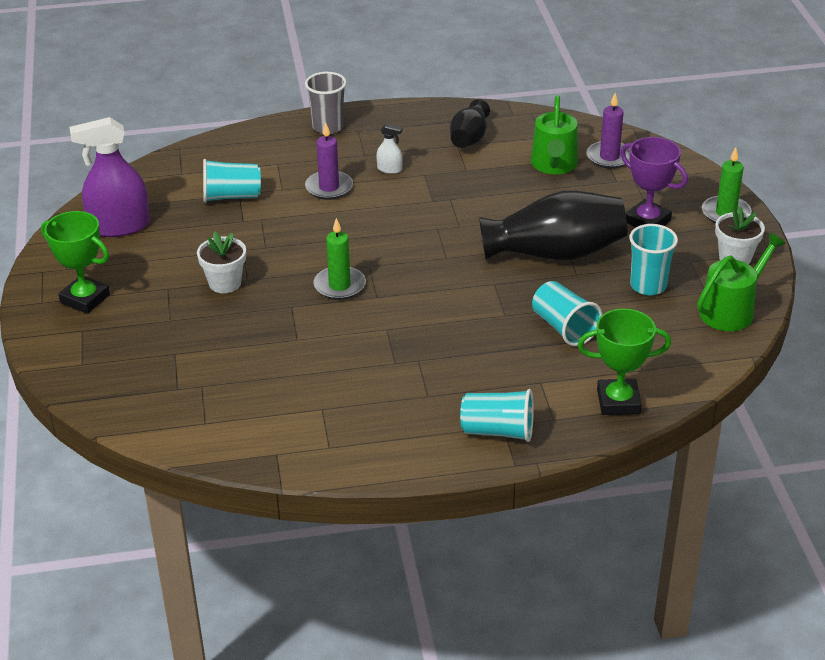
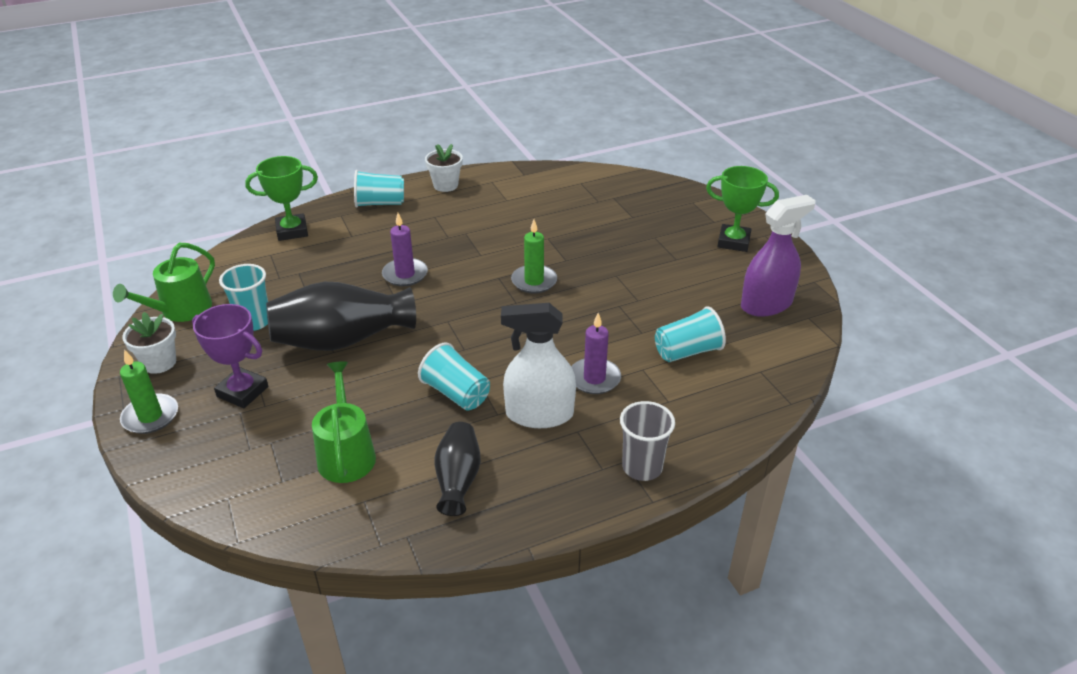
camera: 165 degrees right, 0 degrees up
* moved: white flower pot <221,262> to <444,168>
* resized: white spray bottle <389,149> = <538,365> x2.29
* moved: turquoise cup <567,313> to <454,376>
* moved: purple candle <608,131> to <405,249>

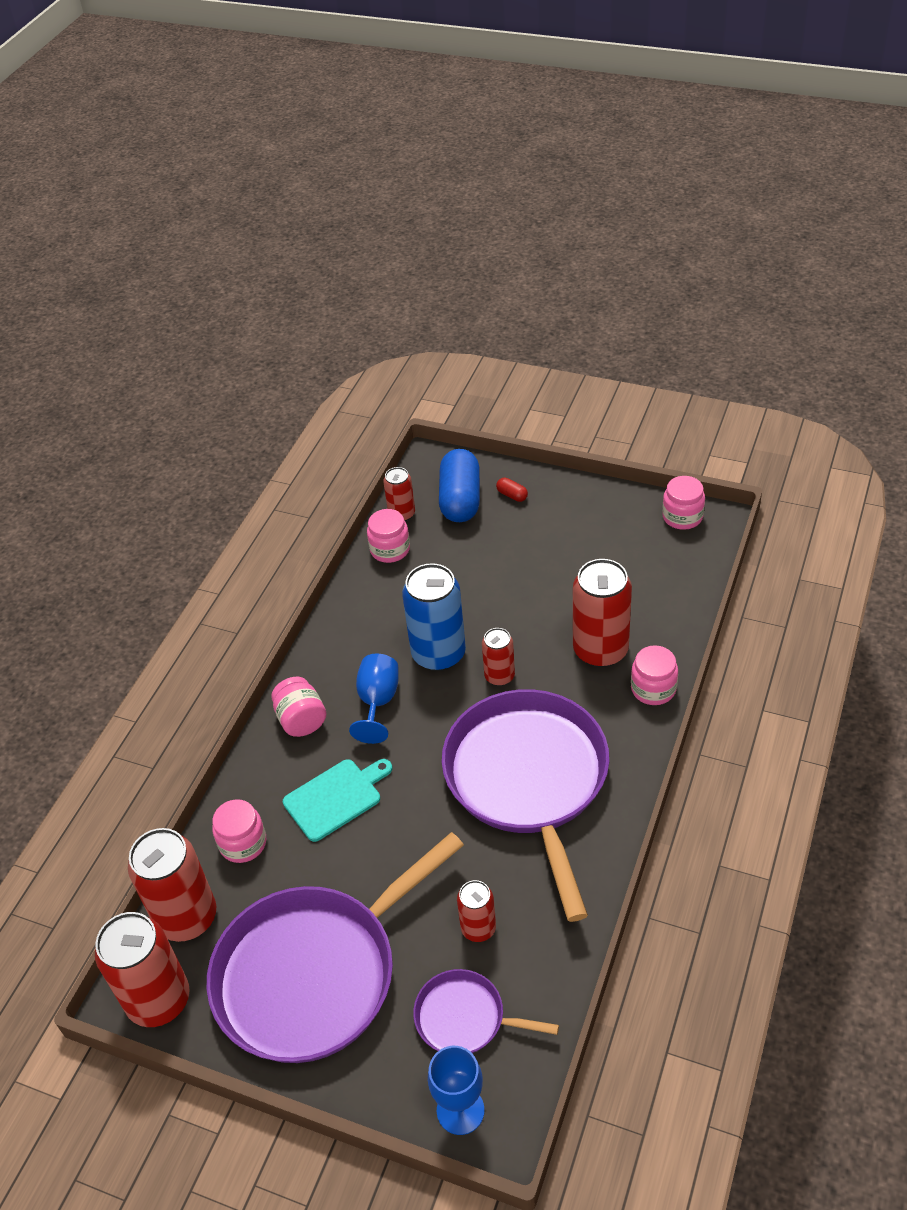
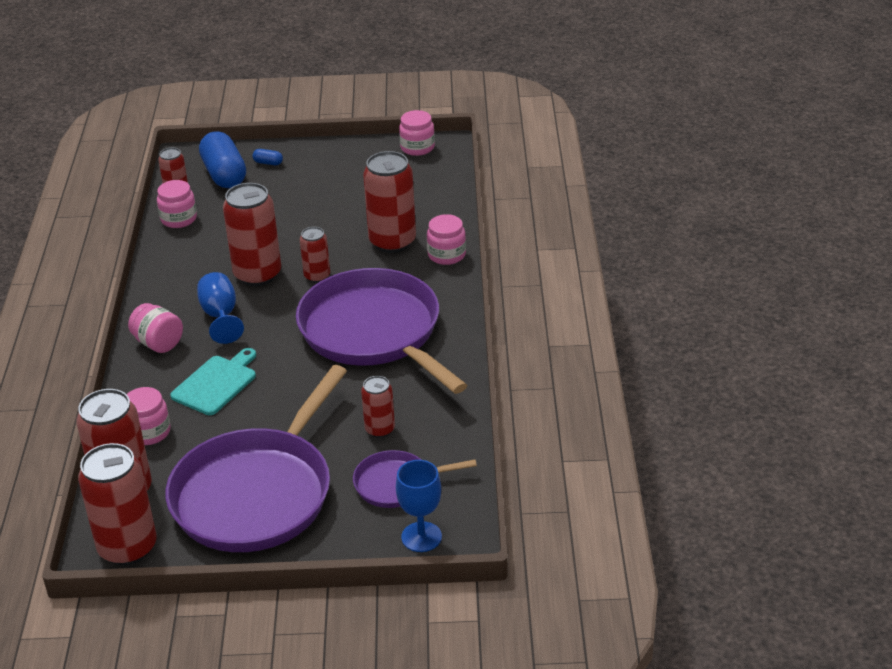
camera: 25 degrees left, 10 degrees down
* recoloured: blue can <434,617> to red can <252,234>
* recoloured: red capsule <512,490> to blue capsule <267,157>

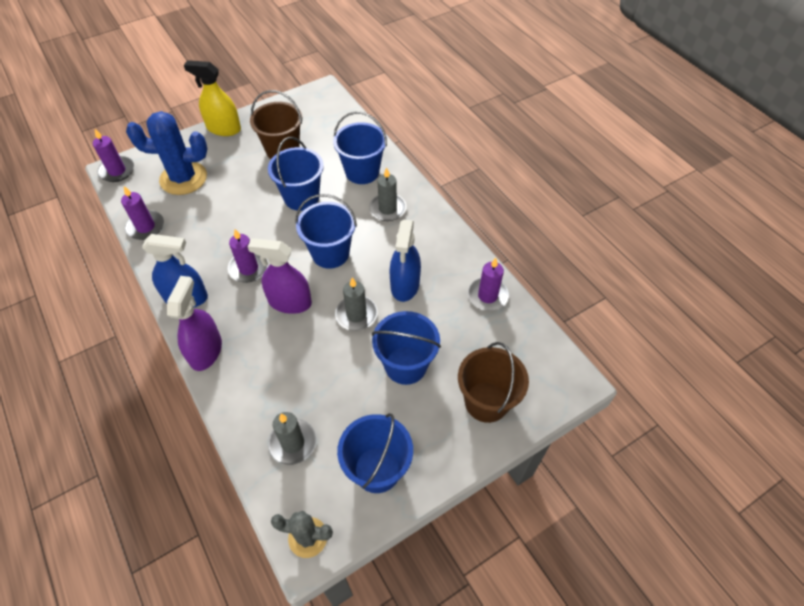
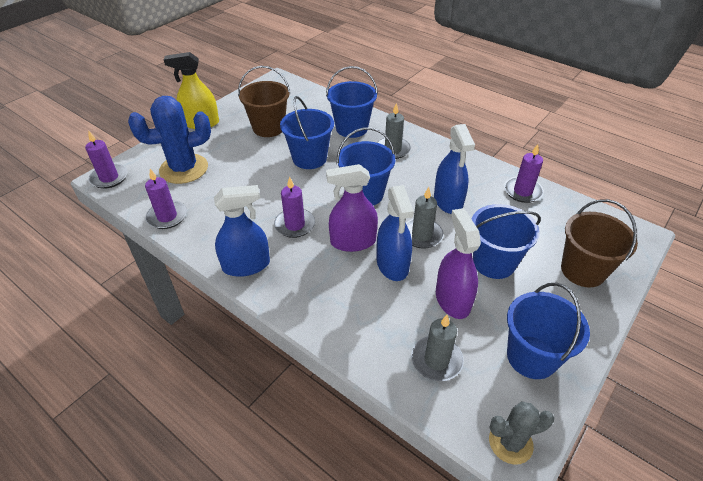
camera: 20 degrees left, 10 degrees down
* moved: purple spray bottle <194,323> to <458,263>
* added: blue spray bottle <395,233>

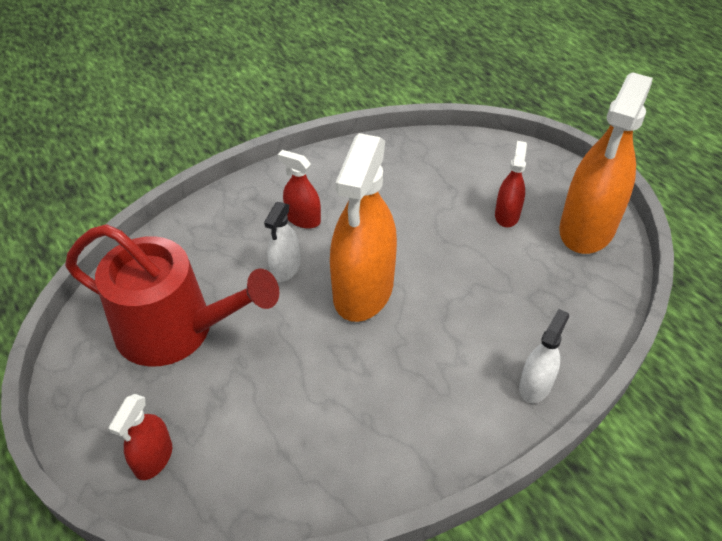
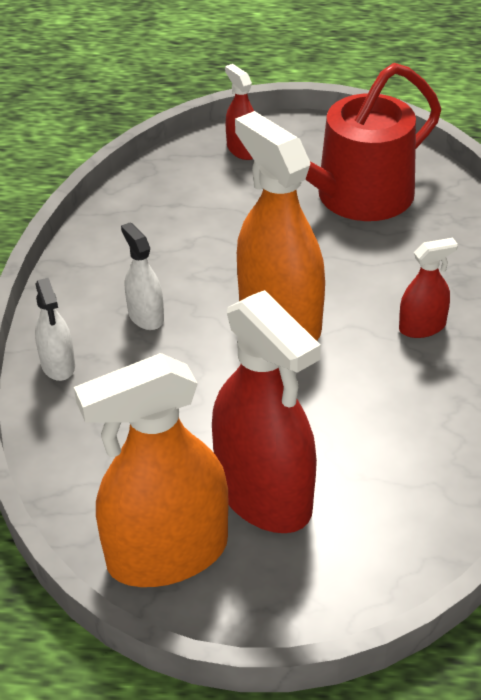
camera: 130 degrees right, 5 degrees down
* moved: white spray bottle <282,242> to <142,276>
* resized: red spray bottle <511,184> = <266,411> x2.10
* turned: orange spray bottle <606,163> = <151,470> 90 degrees counterclockwise

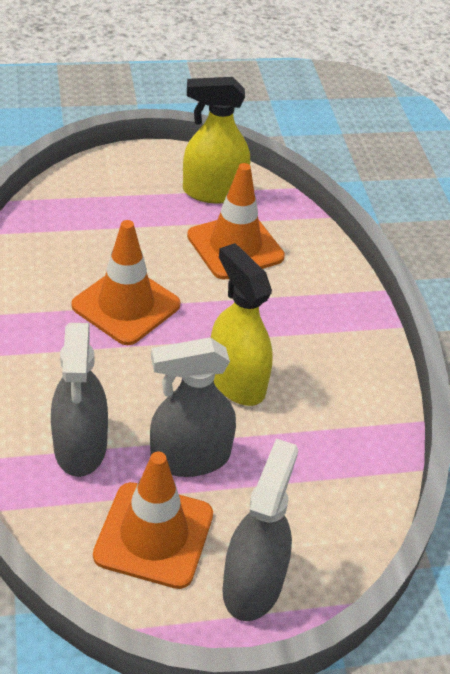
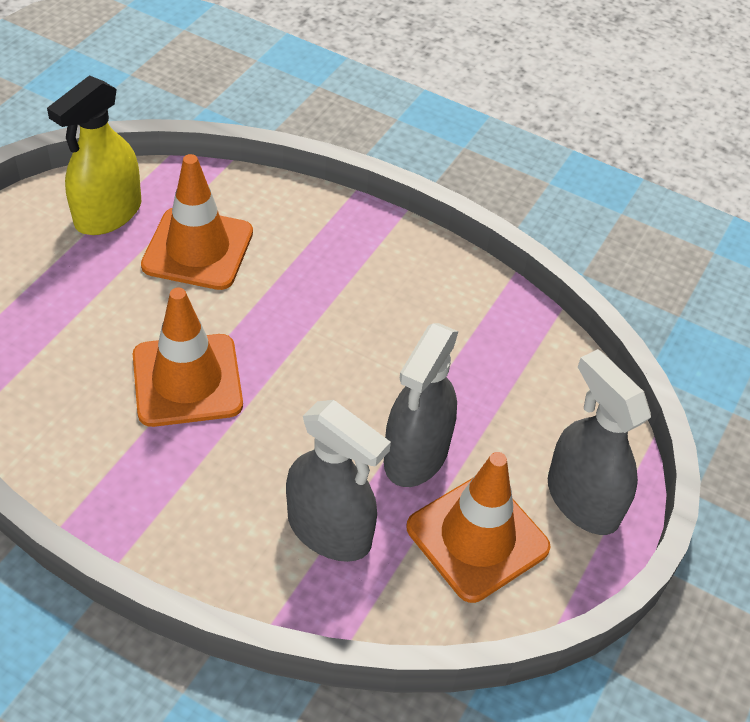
camera: 50 degrees left, 5 degrees up
* removed: yellow spray bottle <242,324>

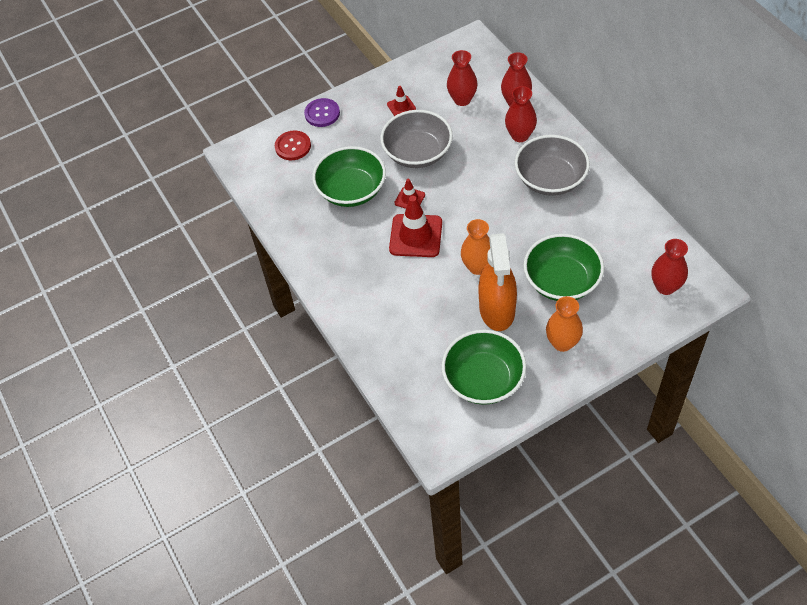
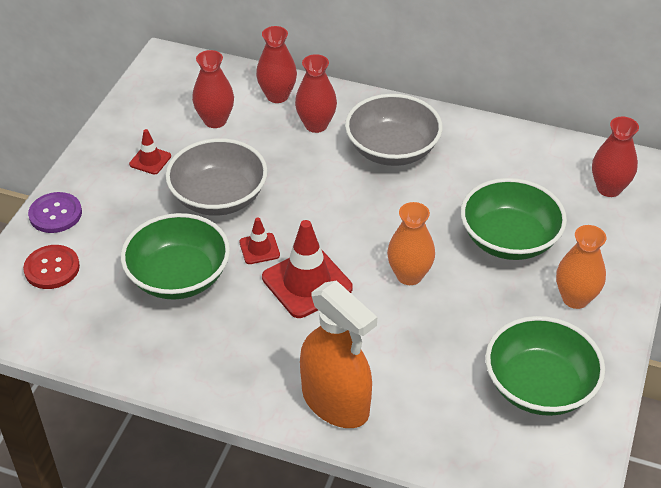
camera: 45 degrees left, 10 degrees down
* moved: orange spray bottle <497,282> to <338,354>

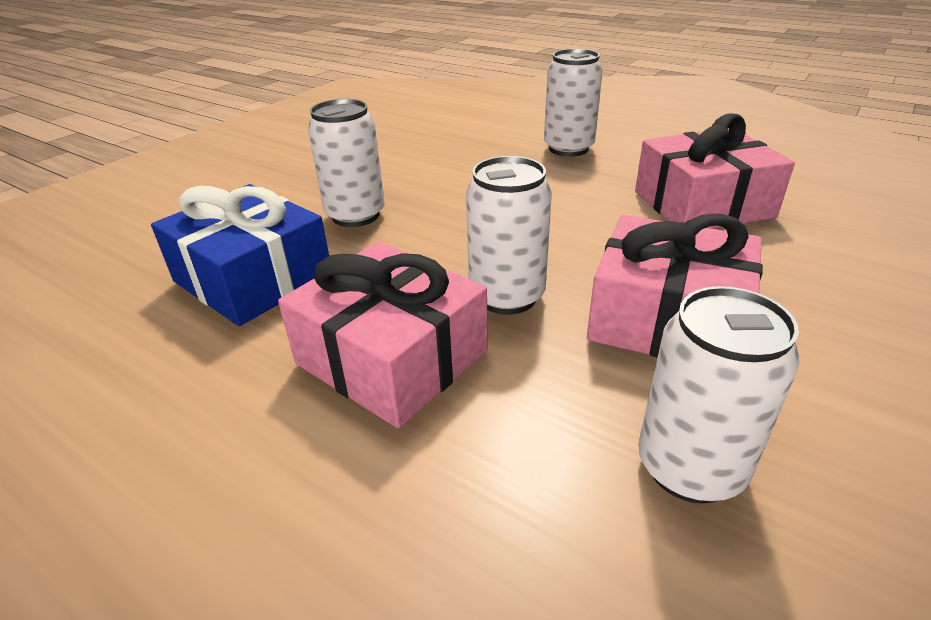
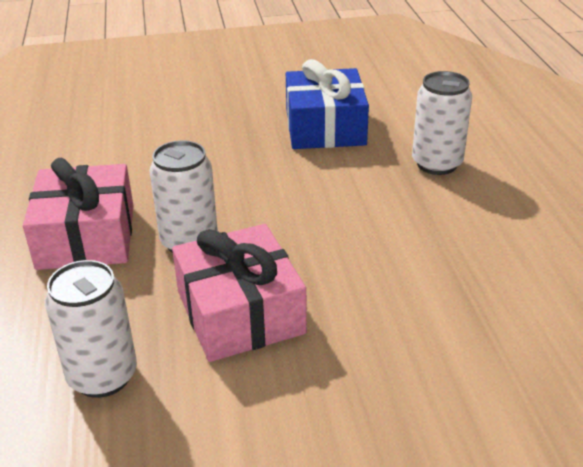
camera: 45 degrees right, 0 degrees up
* moved: blue gift <240,255> to <327,104>
* removed: white can <346,163>
* removed: pink gift <715,171>

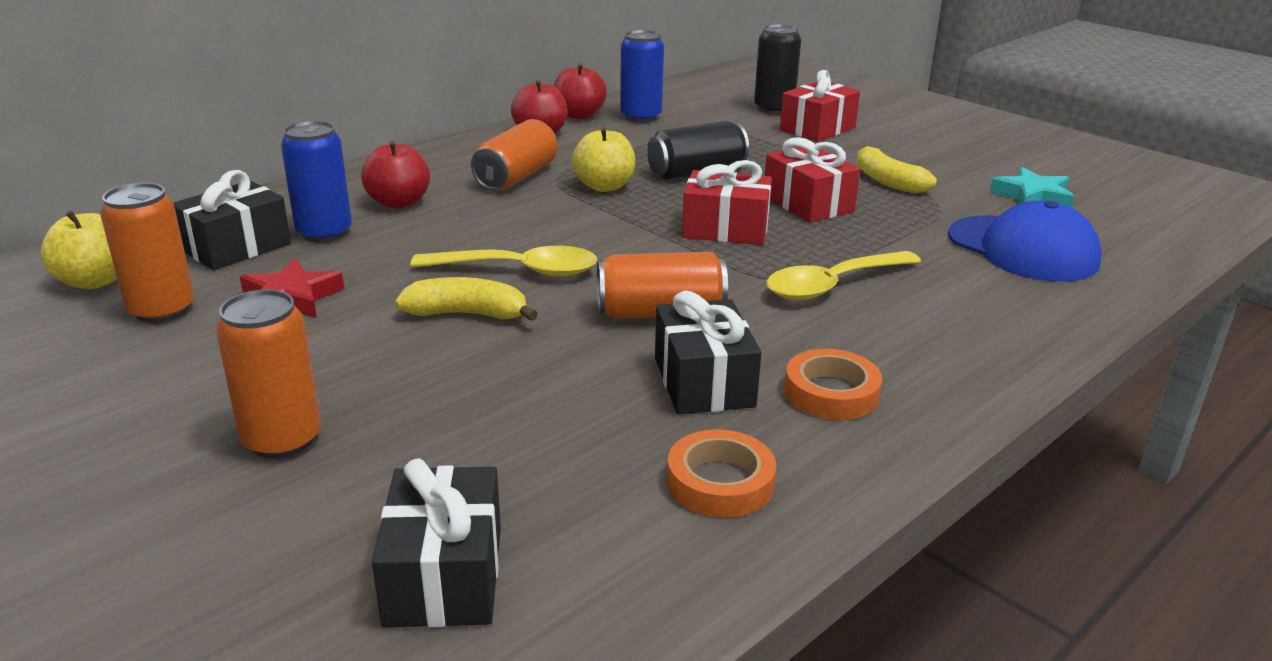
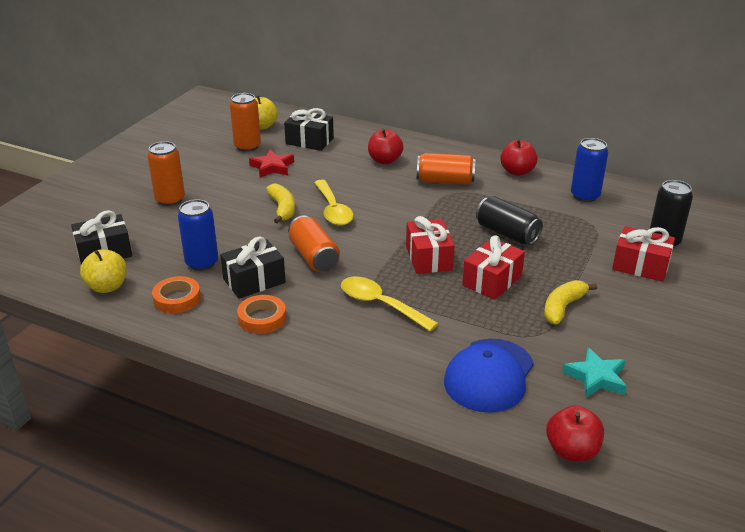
camera: 70 degrees right, 5 degrees up
* moved: blue can <316,181> to <198,235>
* moved: red apple <580,91> to <575,433>
* moved: yellow apple <603,159> to <103,271>

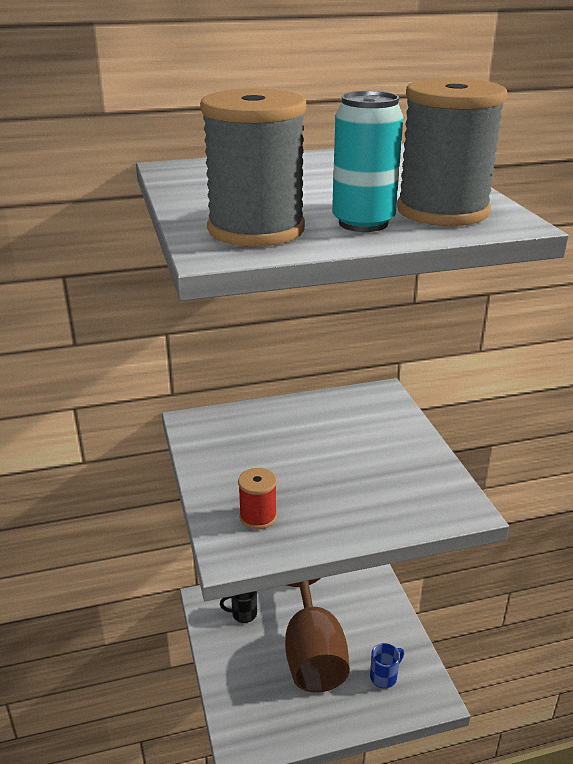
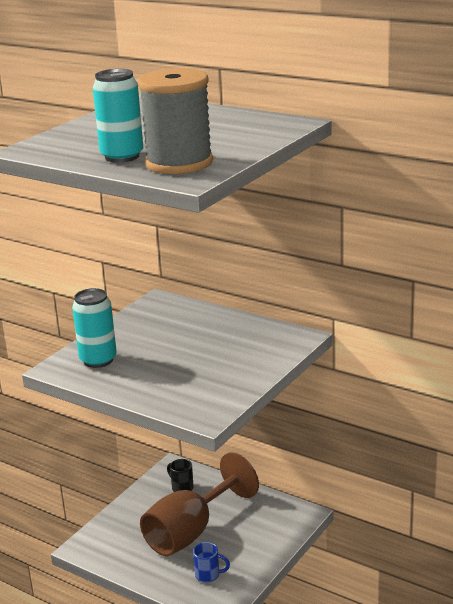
camera: 50 degrees right, 5 degrees down
* removed: grey spool <253,168>
* replaced: red spool <257,498> to turquoise can <94,328>

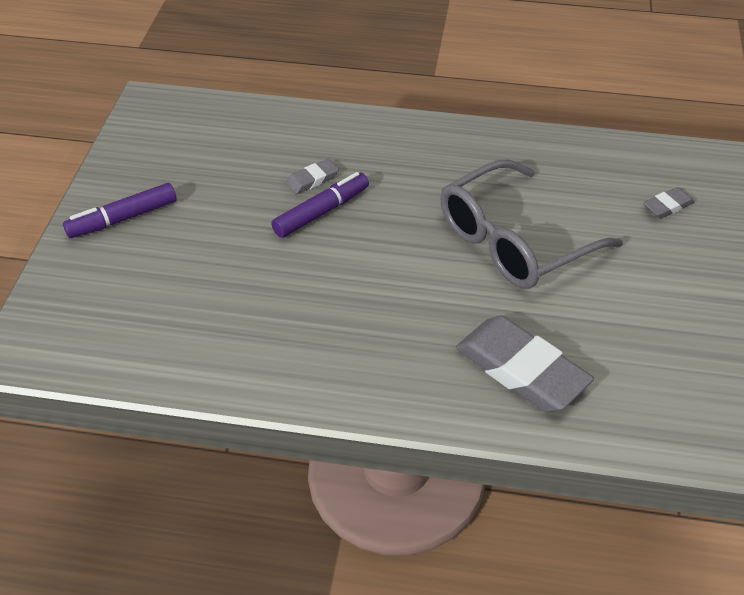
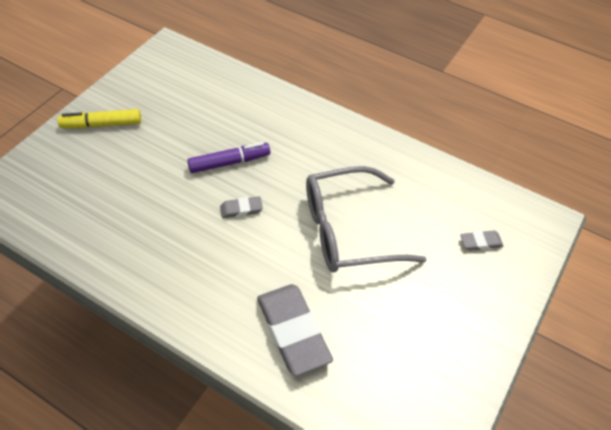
camera: 20 degrees right, 5 degrees up
* recoloured: purple marker <120,210> to yellow marker <99,118>
* moved: grey eraser <312,176> to <241,207>

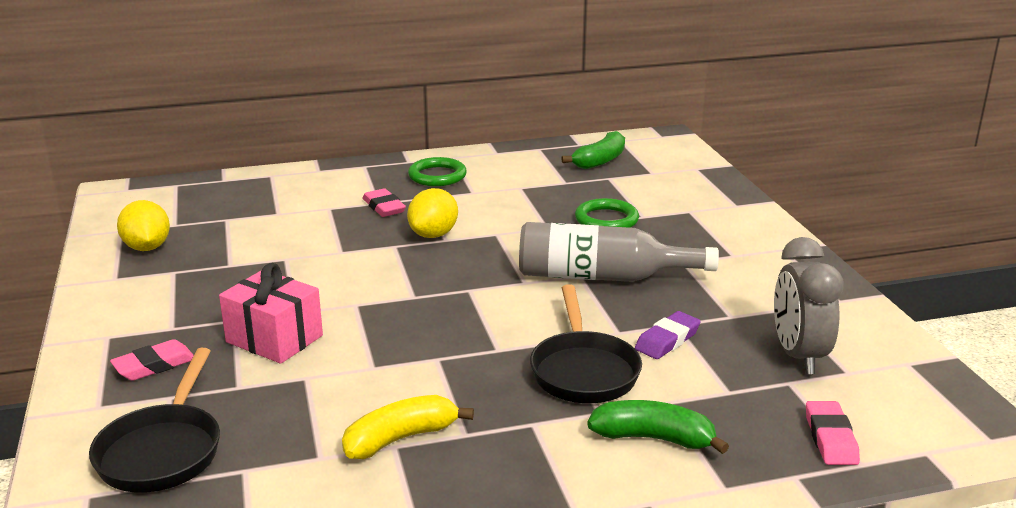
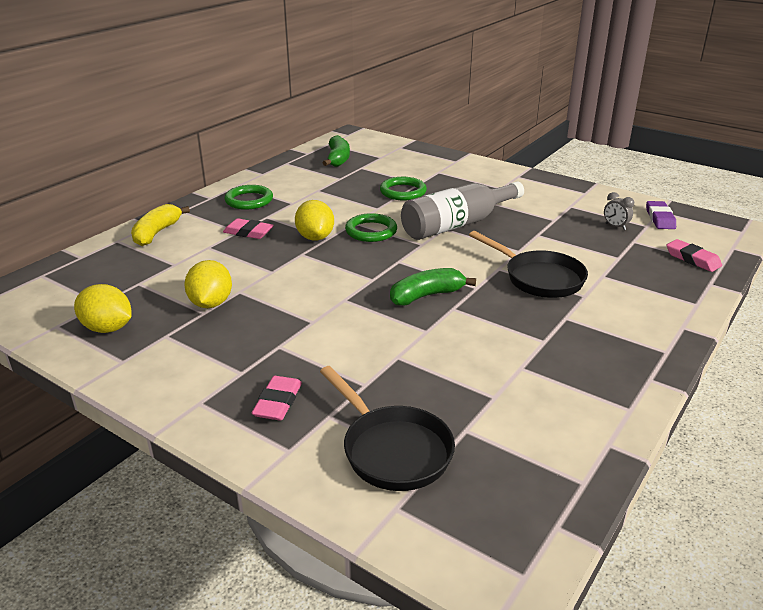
camera: 40 degrees left, 5 degrees up
* removed: pink gift <271,313>
* moved: yellow banana <408,427> to <160,225>
* moved: green banana <658,427> to <433,287>
* moved: purple eraser <668,335> to <661,215>
* resized: grey clock <809,305> = <619,211> x0.46
* added: yellow lemon <208,284>
* added: green ring <371,227>

